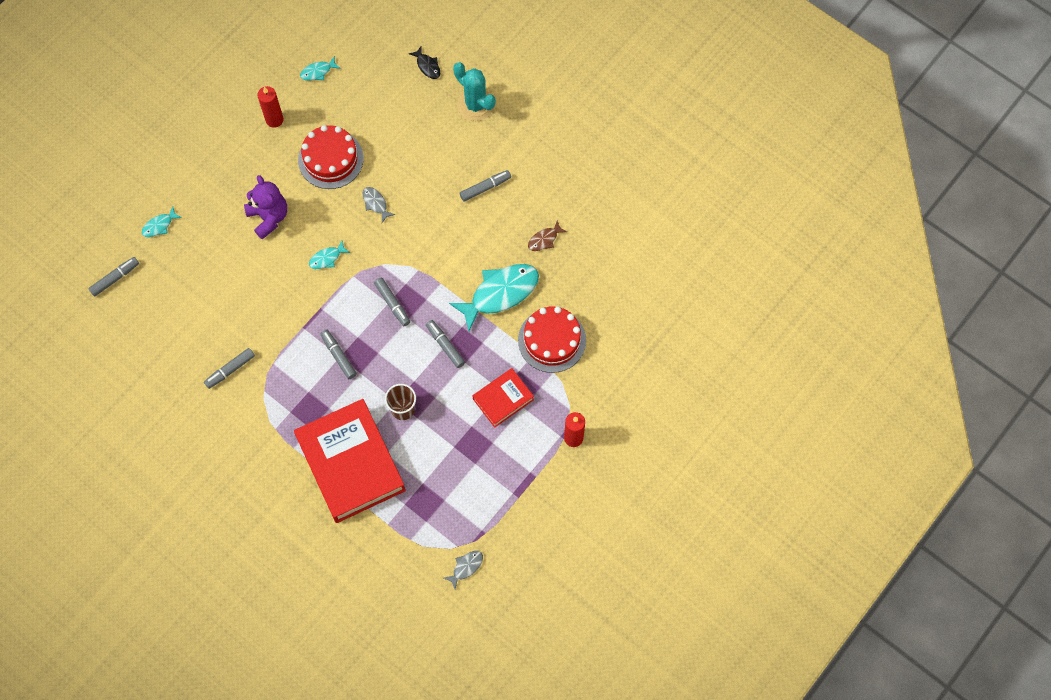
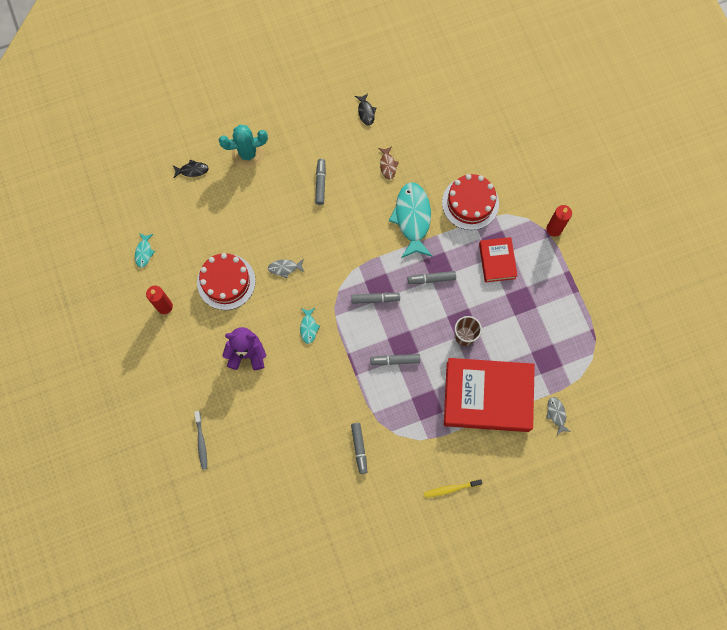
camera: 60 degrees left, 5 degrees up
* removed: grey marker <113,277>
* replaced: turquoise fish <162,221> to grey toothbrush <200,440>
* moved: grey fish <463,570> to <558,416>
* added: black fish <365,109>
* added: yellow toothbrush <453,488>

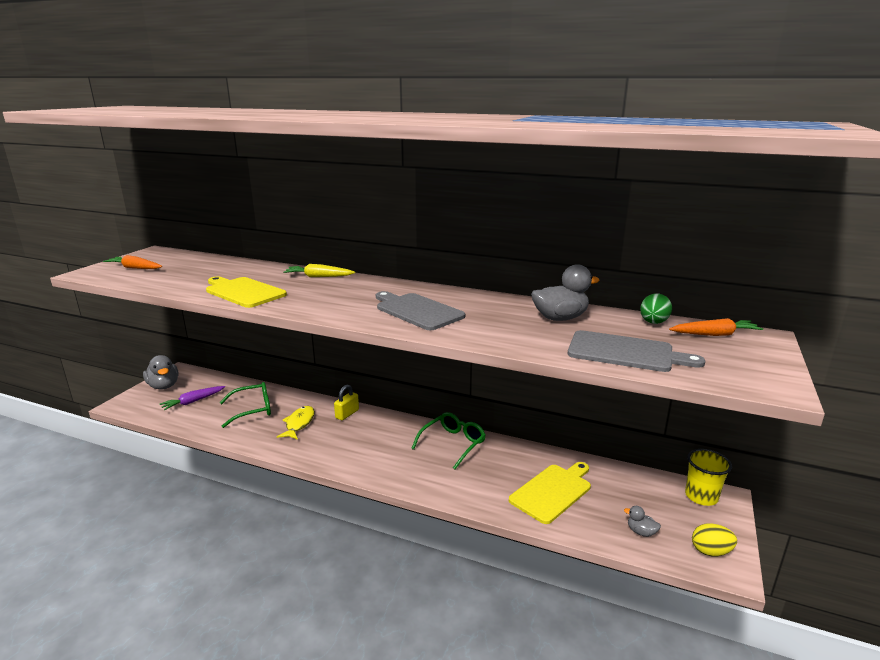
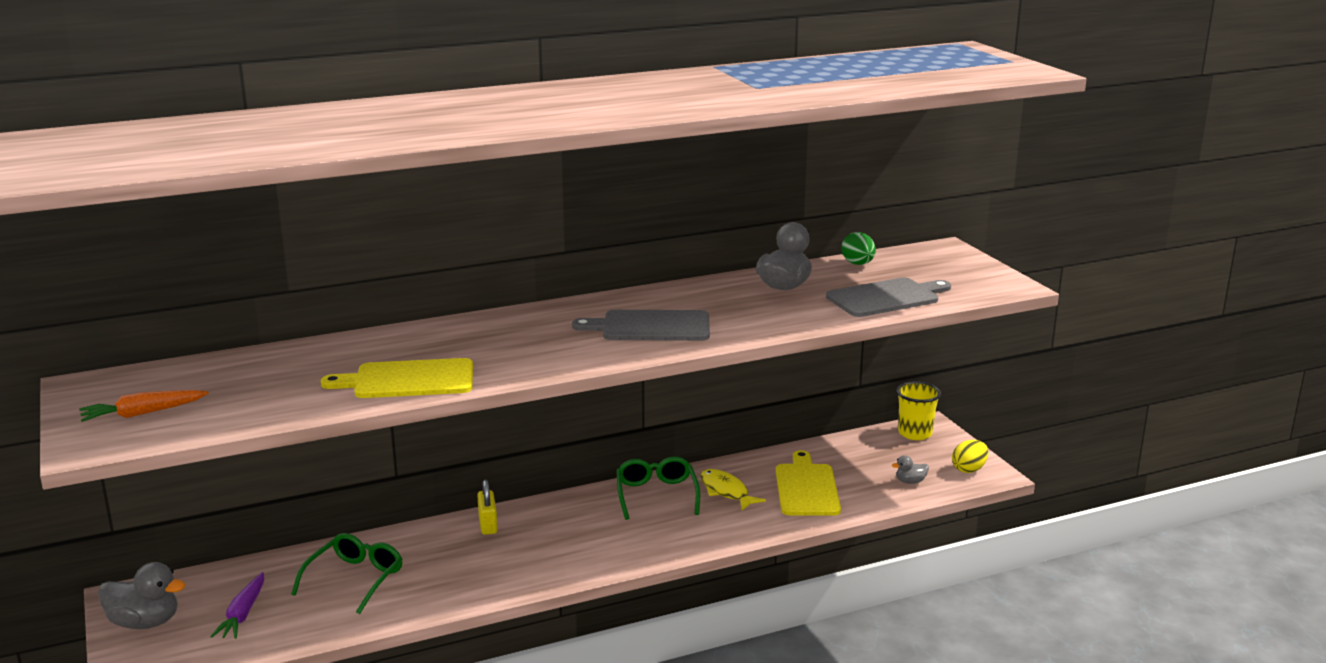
camera: 45 degrees left, 0 degrees up
* moved: yellow fish <296,423> to <733,489>
* removed: yellow carrot <319,270>
* removed: orange carrot <716,327>

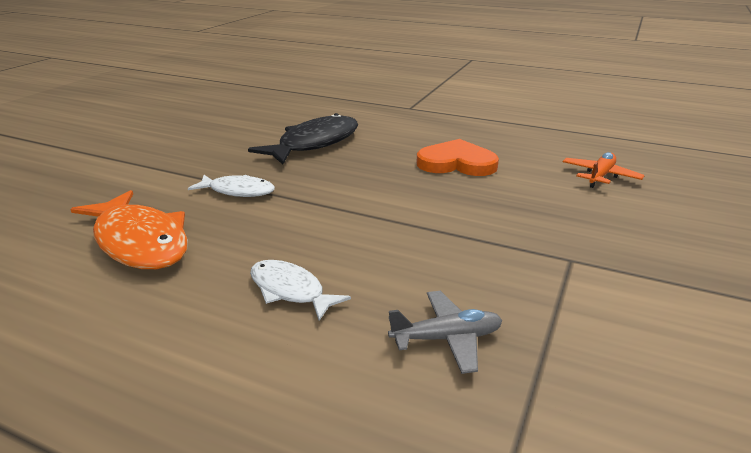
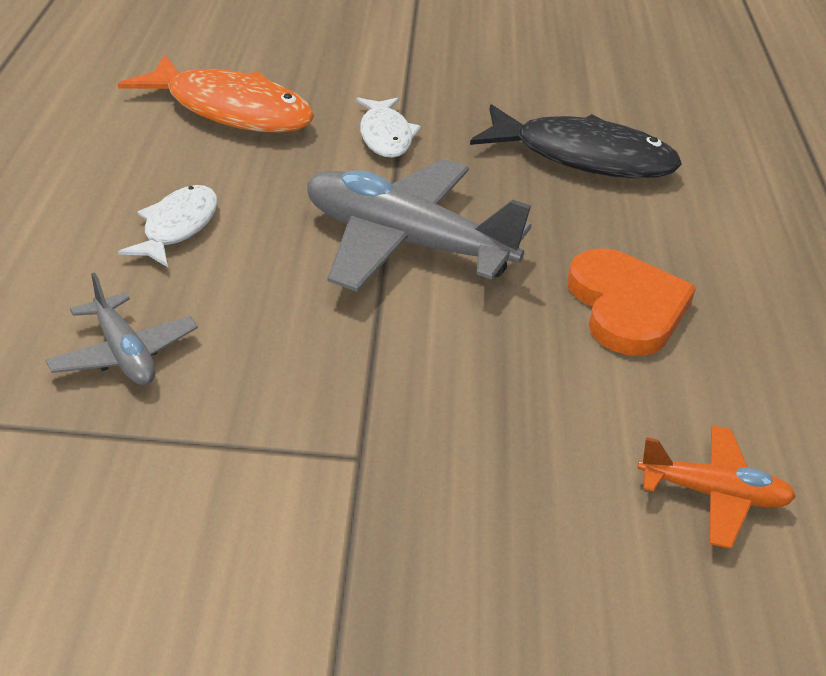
camera: 65 degrees right, 10 degrees up
* turned: orange fish <129,229> = <216,93> 90 degrees counterclockwise
* added: grey plane <419,225>

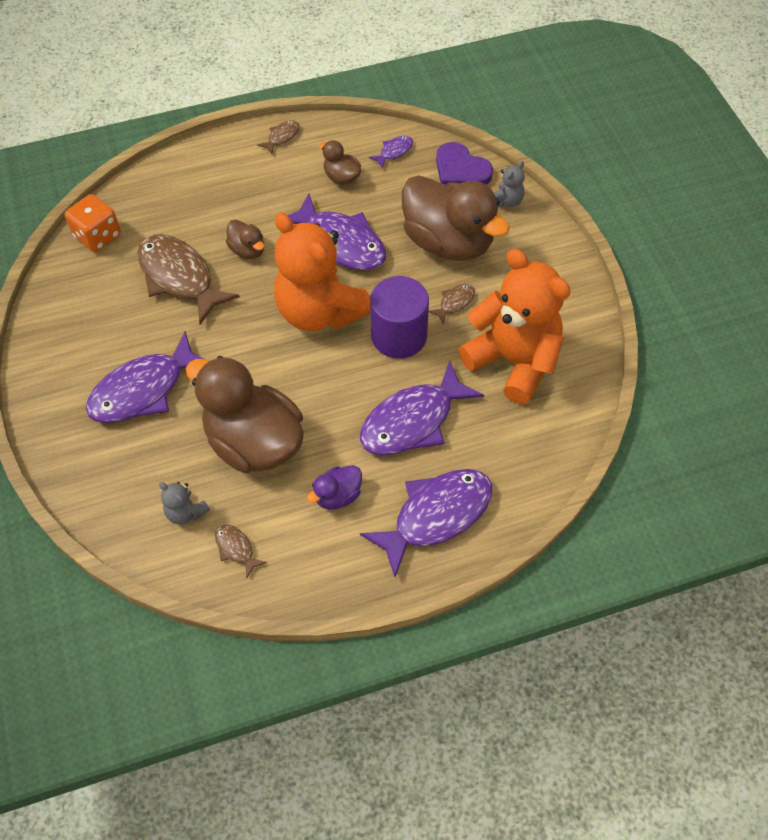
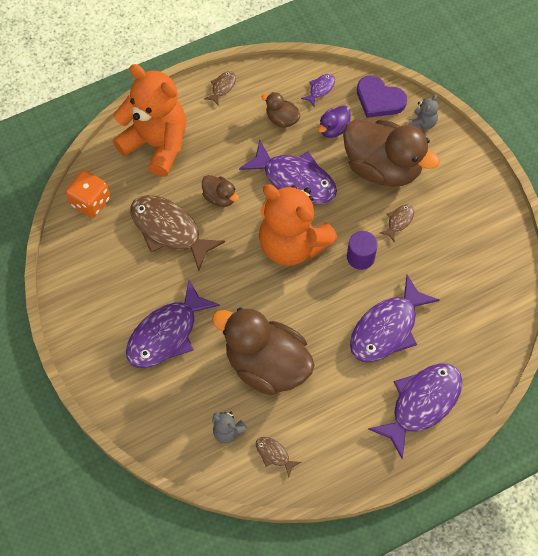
camera: 10 degrees left, 5 degrees up
* moved: purple duck <334,487> to <334,121>
* resized: purple cylinder <399,317> = <362,250> x0.62
* moved: orange teddy bear <515,326> to <149,120>

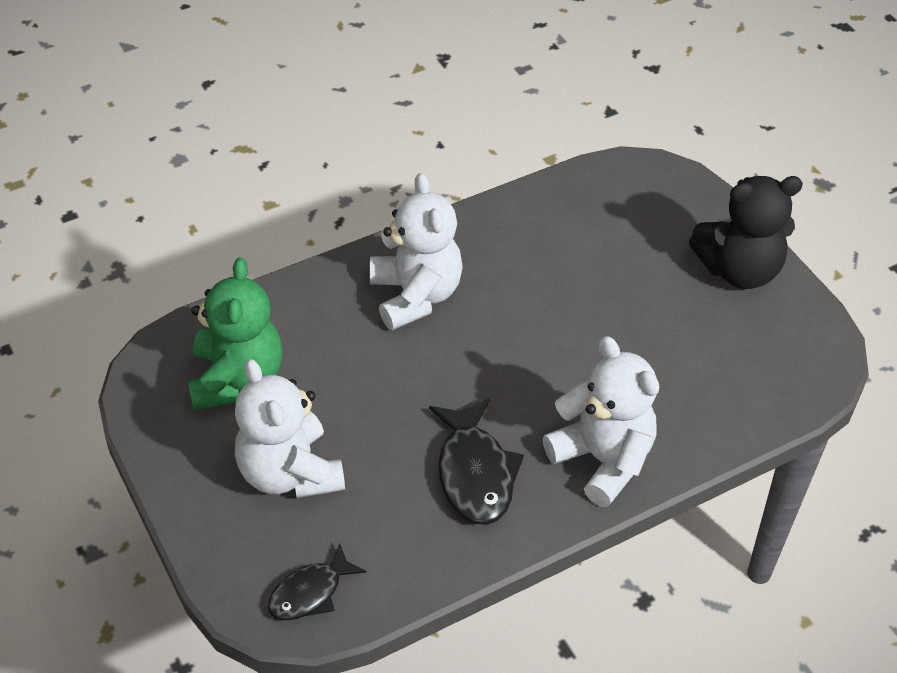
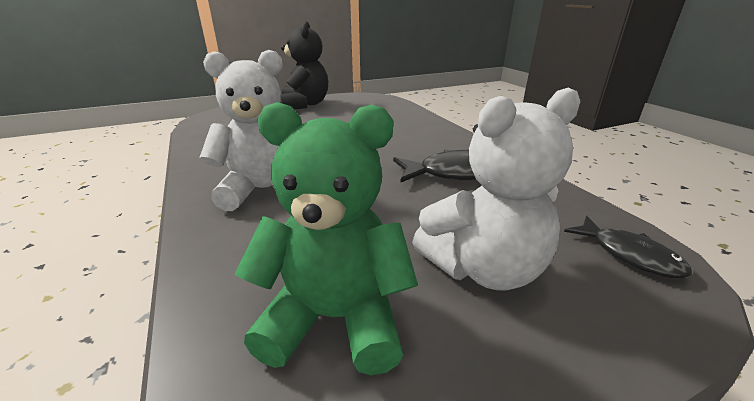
camera: 85 degrees left, 20 degrees down
* removed: white teddy bear <601,421>

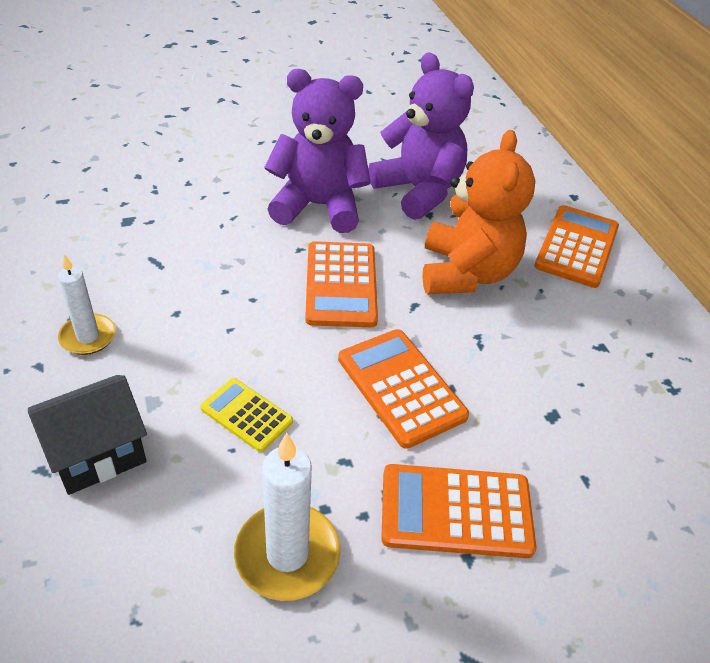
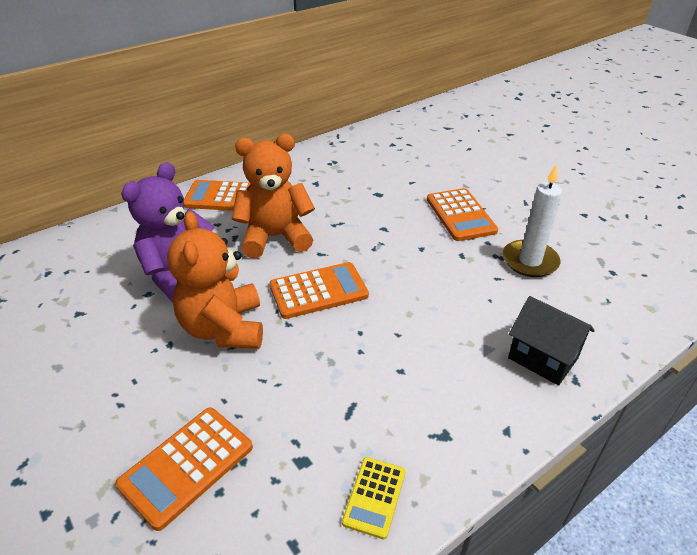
camera: 105 degrees left, 5 degrees down
* removed: white candle <87,304>
* moved: yellow calculator <246,415> to <373,498>
* recoloured: purple teddy bear <317,151> to orange teddy bear <215,280>
* moved: orange calculator <403,389> to <184,469>

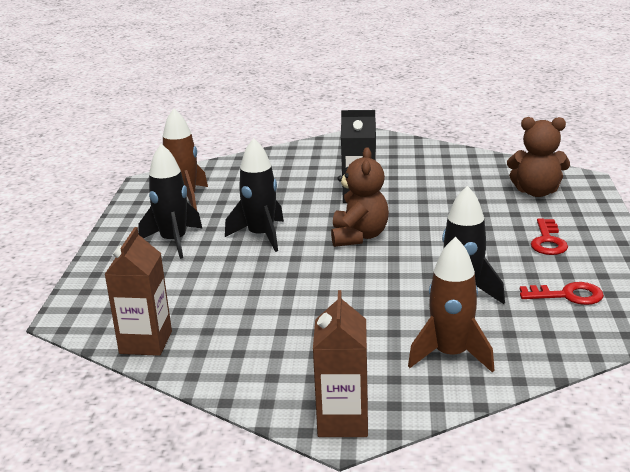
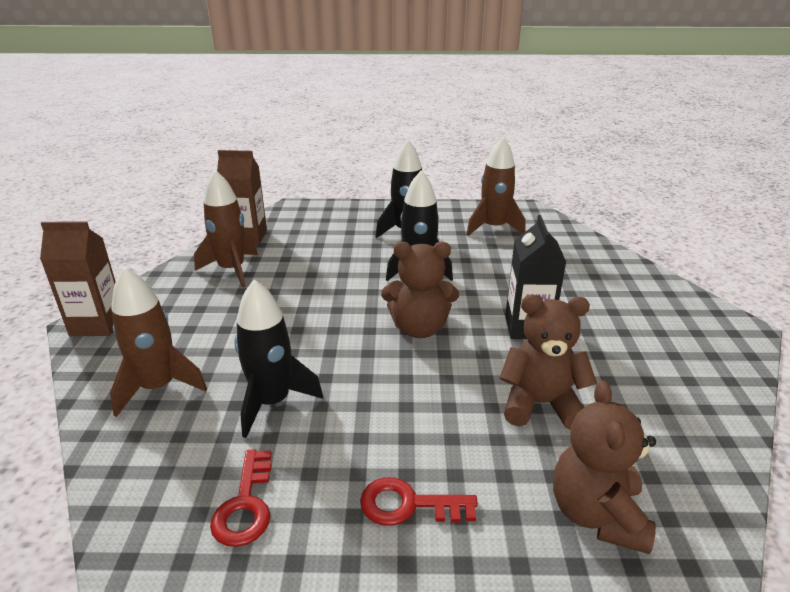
camera: 85 degrees right, 5 degrees up
* added: brown rocket <226,229>
* added: brown teddy bear <548,362>

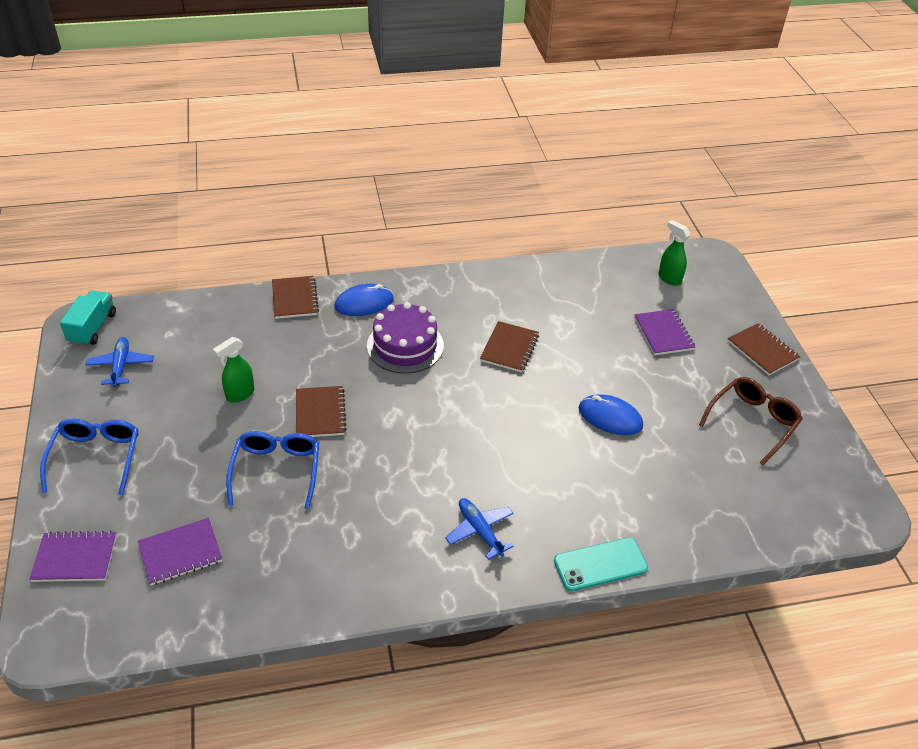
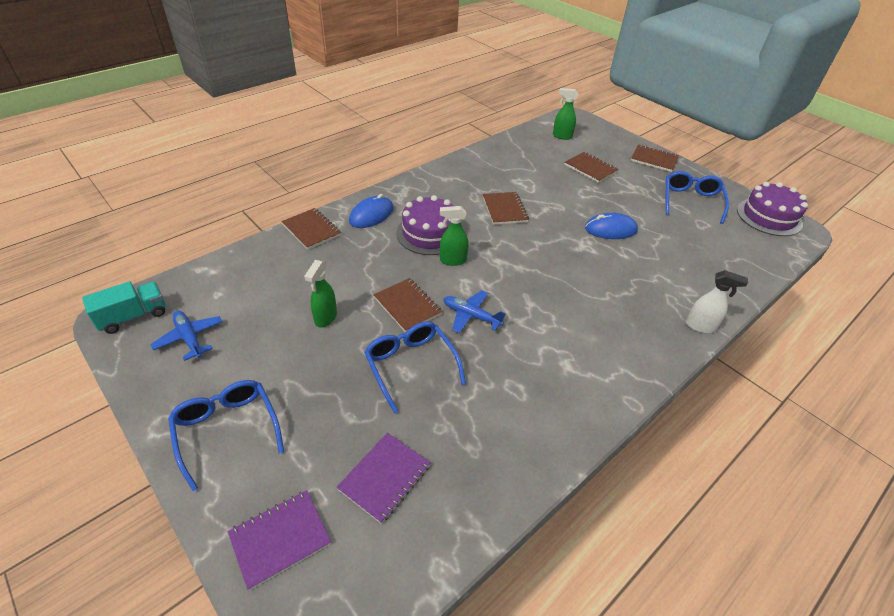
camera: 30 degrees left, 0 degrees up
* turned: turquoise truck <88,318> = <124,307> 75 degrees clockwise
* moved: blue plane <479,529> to <475,311>
* replaced: turquoise phone <601,564> to white spray bottle <717,301>
* recoloured: purple notebook <664,332> to brown notebook <591,167>
* recoloured: brown glasses <751,421> to blue glasses <697,197>
* added: green spray bottle <454,236>
* added: purple cake <772,209>

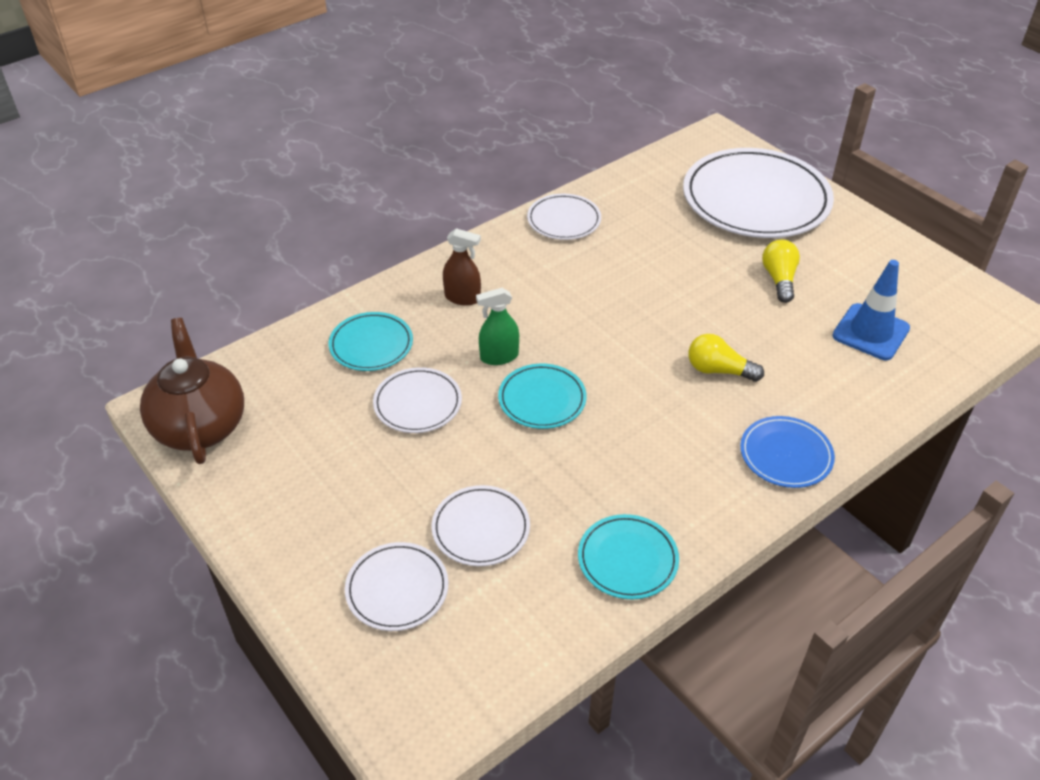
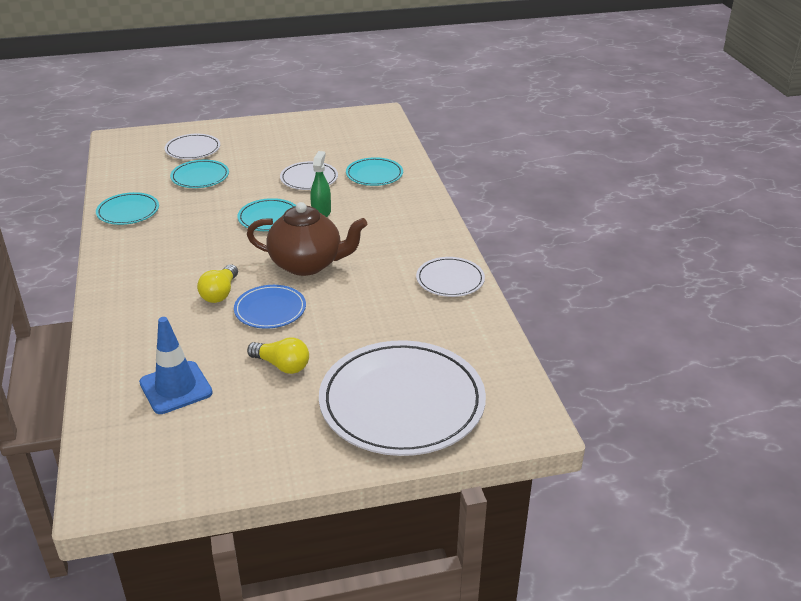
camera: 115 degrees right, 10 degrees down
* moved: brown teapot <192,391> to <307,239>
* recoloured: white plate <481,525> to turquoise plate <199,174>
* removed: brown spray bottle <462,266>
* turned: yellow light bulb <726,358> = <217,283> 150 degrees clockwise
* moved: blue plate <787,452> to <270,307>

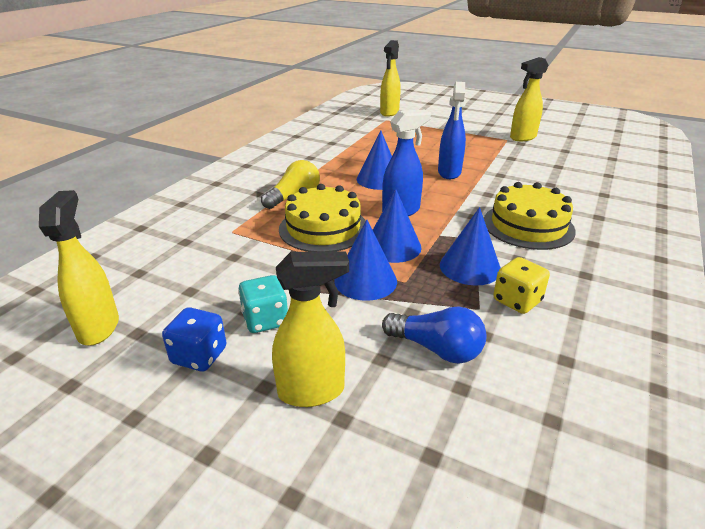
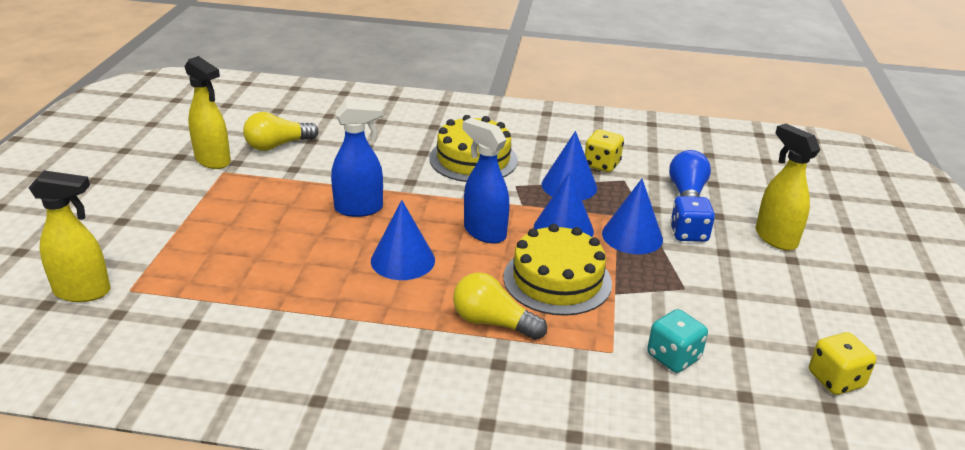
camera: 110 degrees left, 0 degrees up
* replaced: yellow spray bottle <79,267> to yellow dice <843,363>
* moved: blue dice <194,339> to <692,219>
* moved: turquoise dice <263,304> to <677,341>
* added: yellow light bulb <281,131>

